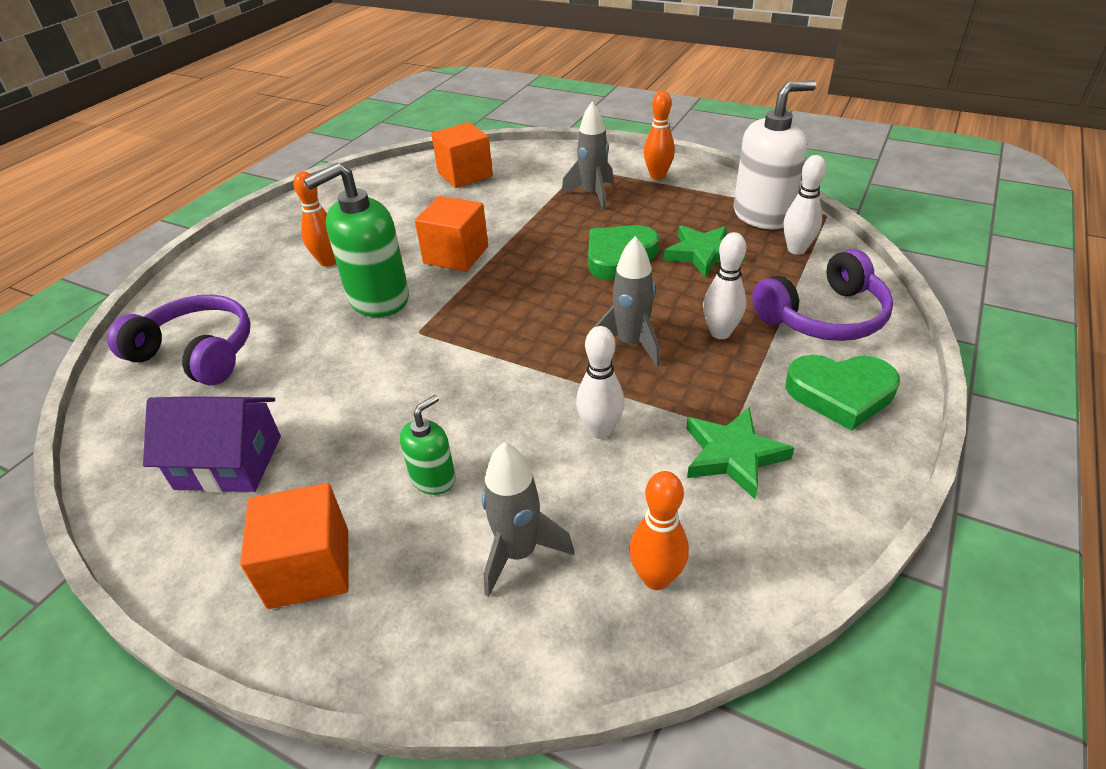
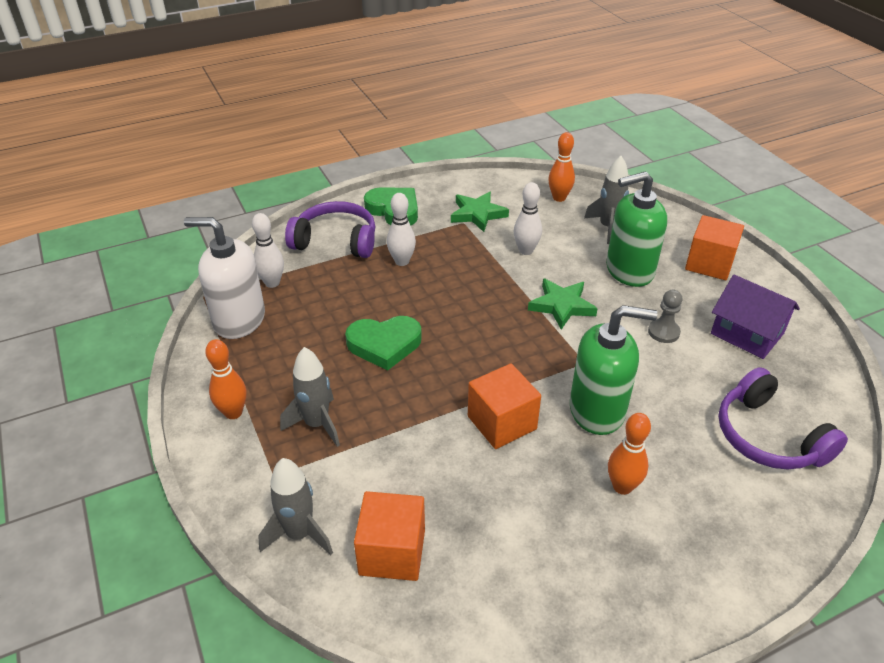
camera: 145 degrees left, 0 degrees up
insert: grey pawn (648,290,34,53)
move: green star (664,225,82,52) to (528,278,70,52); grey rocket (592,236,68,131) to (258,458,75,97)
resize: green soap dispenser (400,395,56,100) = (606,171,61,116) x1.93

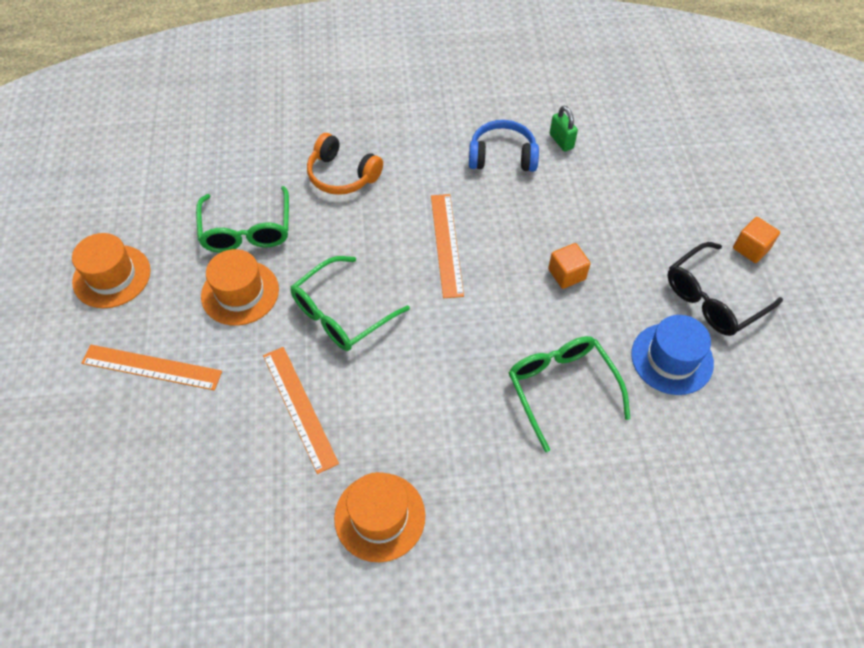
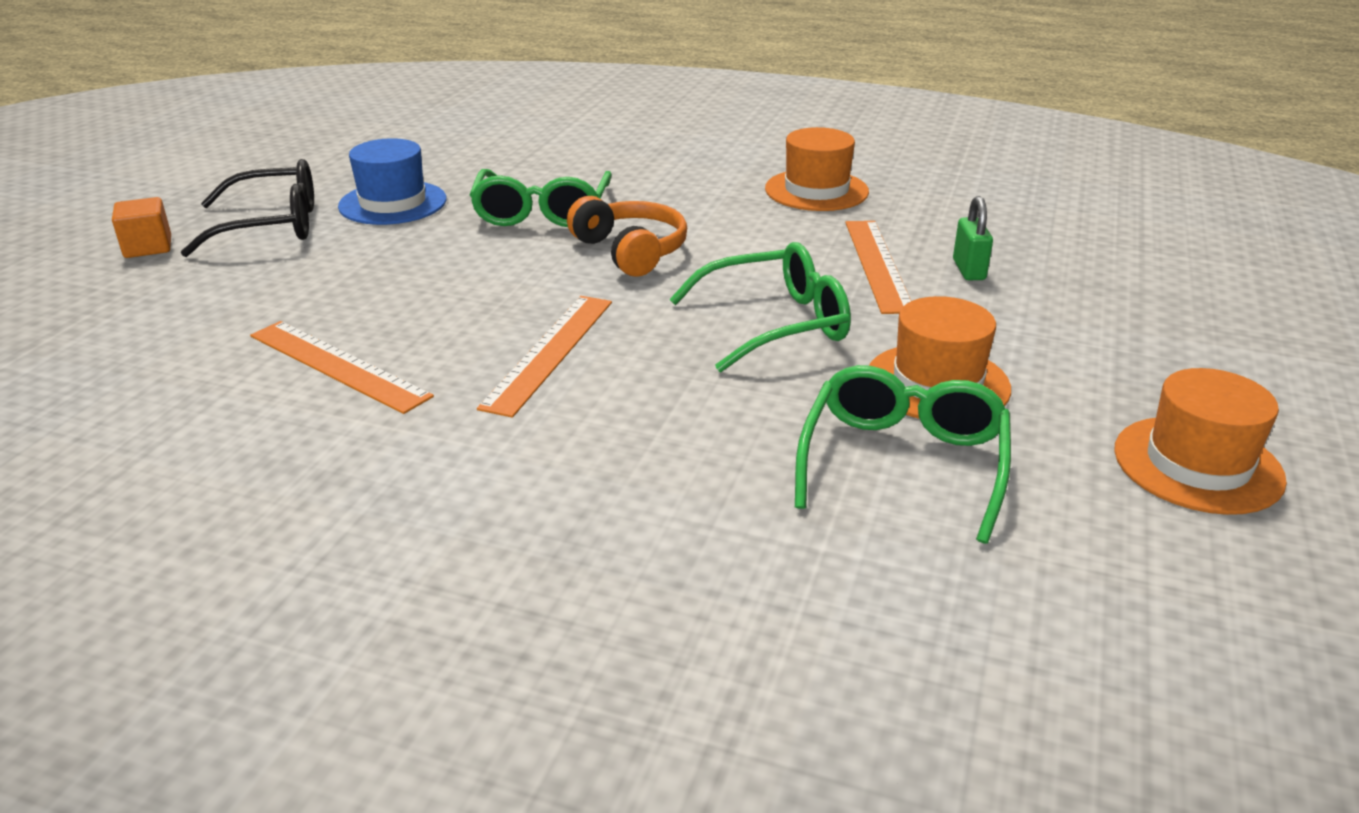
camera: 155 degrees left, 25 degrees down
delete: blue headphones (469,120,70,52); orange cube (548,243,43,46)
move: green padlock (550,106,28,45) to (953,196,40,84); orange headphones (307,133,76,62) to (567,196,120,81); orange ruler (81,345,141,45) to (250,321,184,93)

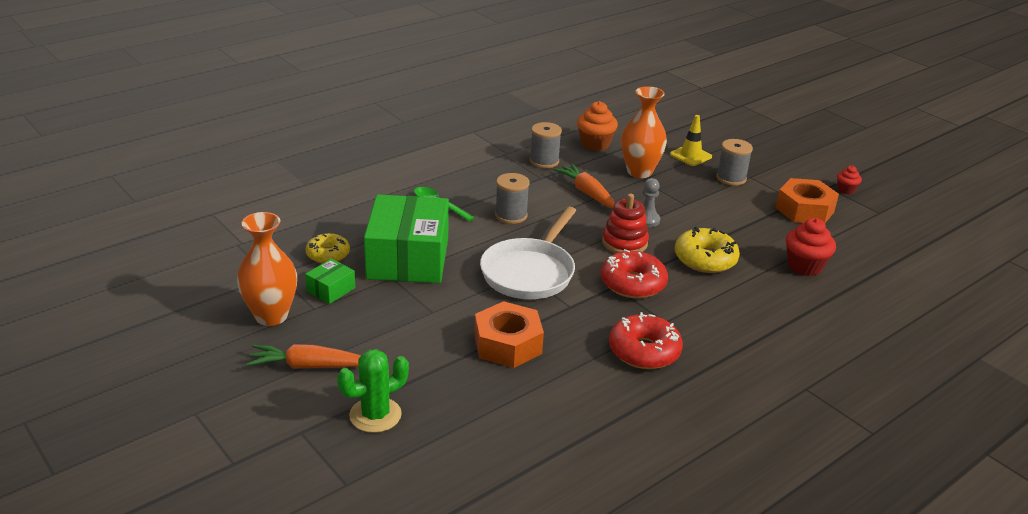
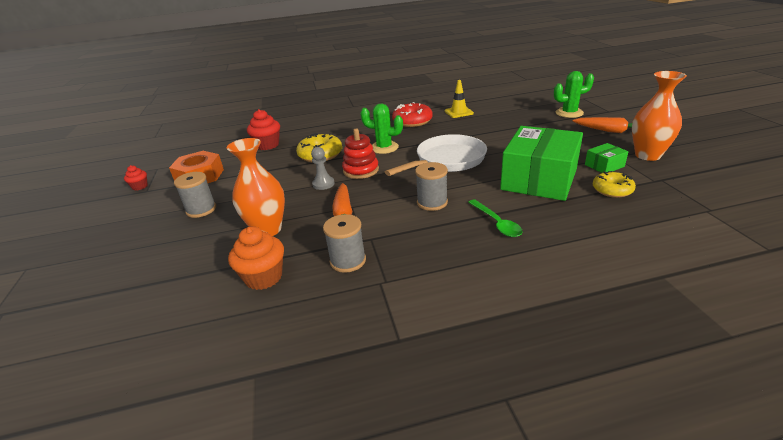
camera: 150 degrees left, 0 degrees up
delete: orange nut (474,301,70,67)
move: yellow traffic cone (670,115,42,51) to (445,80,29,38)
replace: red donut (601,249,67,50) to green cactus (360,103,43,51)

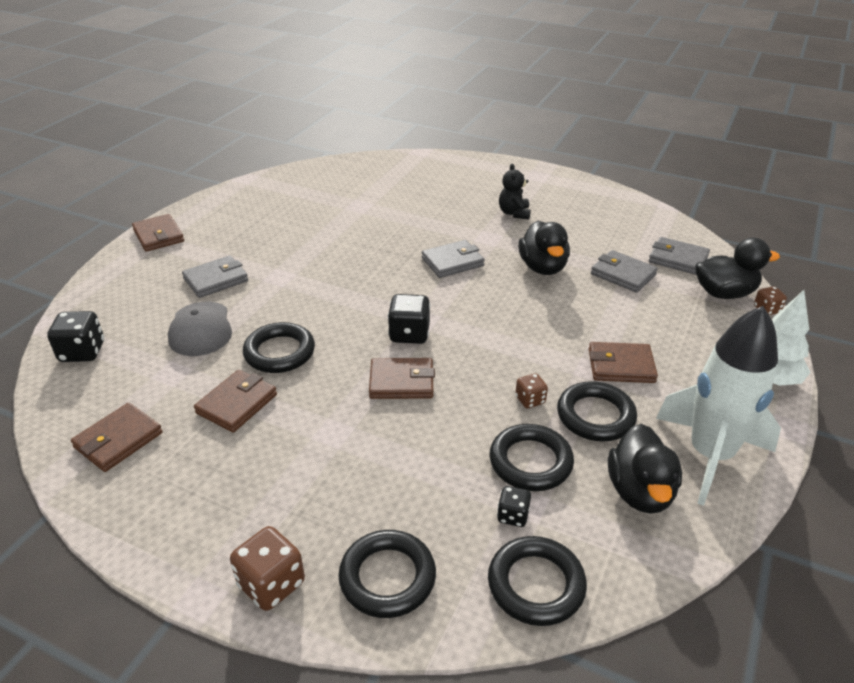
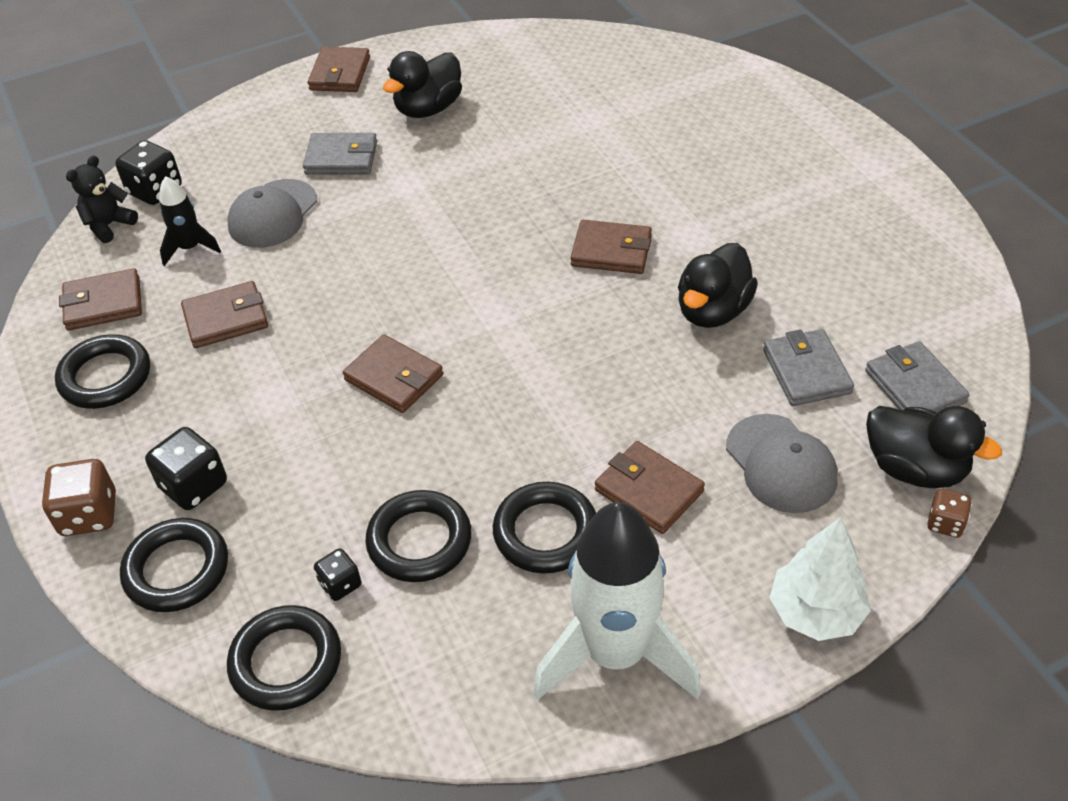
camera: 40 degrees right, 10 degrees up
delete: brown dice (515,373,33,35)
insert: black rocket (159,176,62,90); grey cap (726,414,112,99)
move: black teddy bear (499,163,32,57) to (66,155,72,88); black dice (388,294,42,50) to (145,427,82,83); black ring (243,322,72,51) to (55,334,95,75); black duck (608,424,74,90) to (383,51,79,67)
recolor: grey wallet (422,240,63,38) to brown wallet (570,220,82,54)

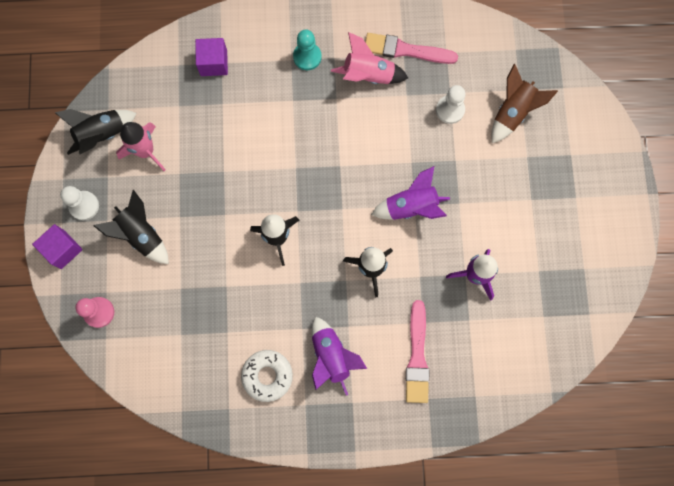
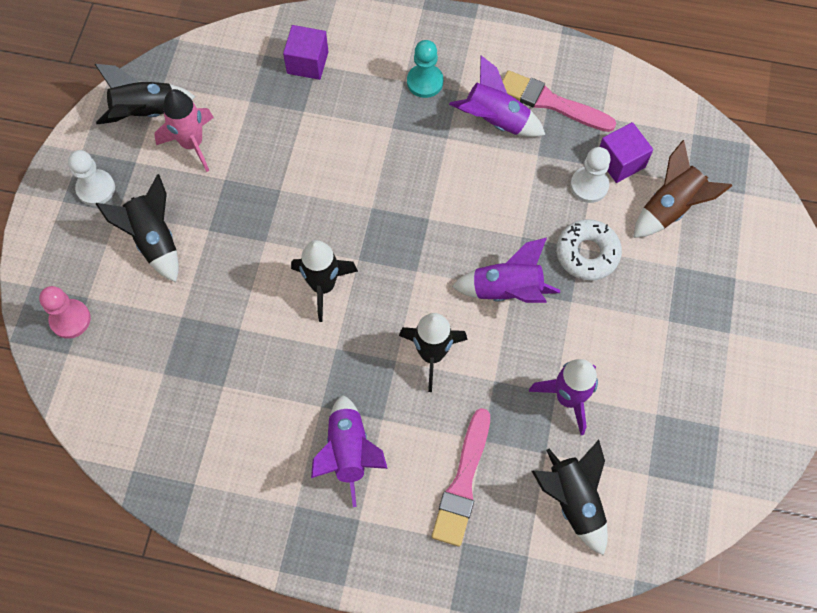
camera: 15 degrees right, 10 degrees down
insert: black rocket (532,440,76,116)
move: purple cube (32,224,51,45) to (600,122,53,61); white donut (241,350,52,52) to (556,219,66,61)
recolor: pink rocket (331,32,77,52) to purple rocket (449,56,96,81)

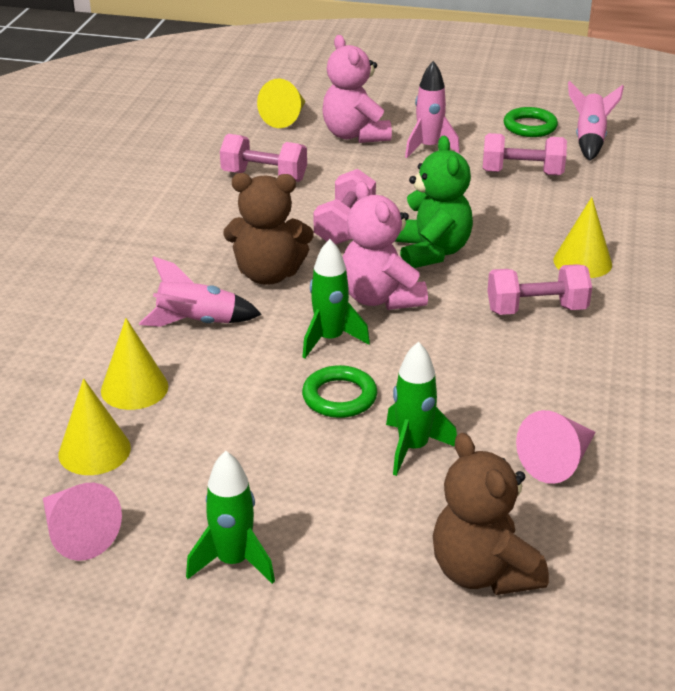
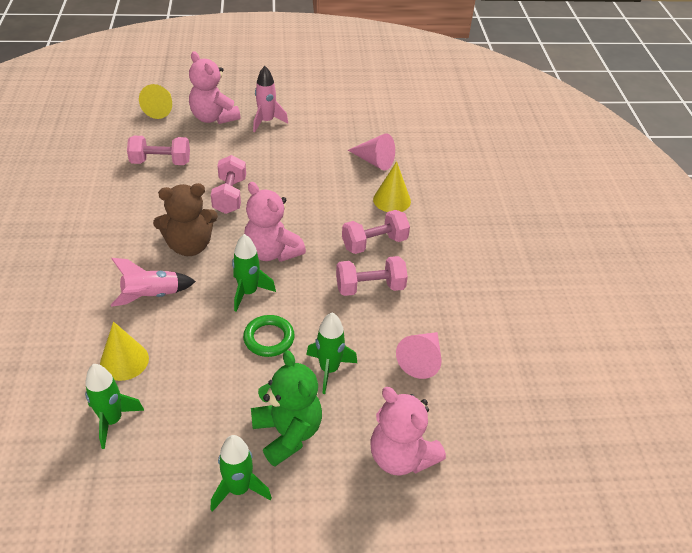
camera: 20 degrees left, 10 degrees up
delete: pink rocket (568,81,56,80); green ring (504,107,54,30)
move: pink dumbbell (483,133,84,43) to (336,256,72,40); green teddy bear (395,136,78,132) to (251,350,71,117); pink cone (43,483,79,78) to (348,133,47,37)
replace: yellow cone (58,378,73,97) to green rocket (85,364,59,85)
recolor: brown teddy bear (433,433,116,162) to pink teddy bear (370,387,76,89)

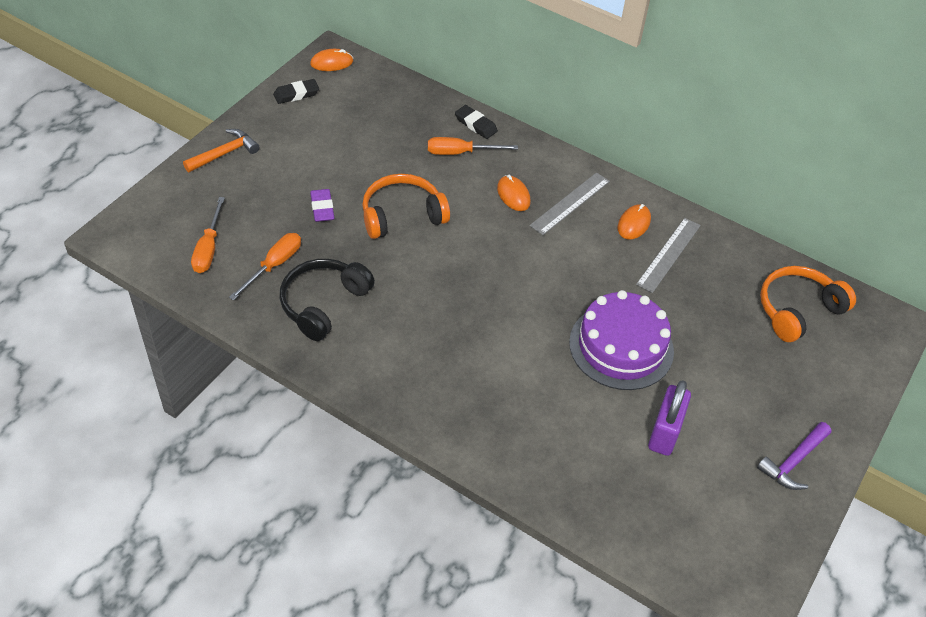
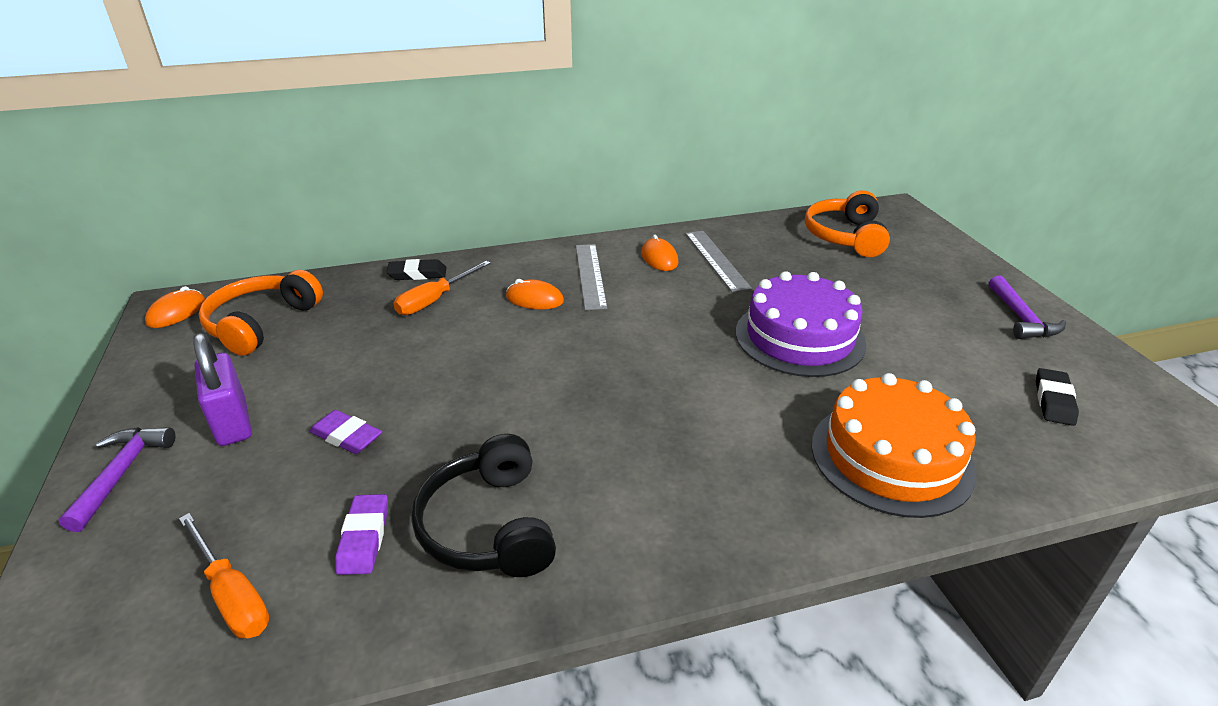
camera: 45 degrees left, 15 degrees down
insert: orange cake (811,373,166,145)
move: black eraser (273,79,46,25) to (1036,368,43,58); orange headphones (362,174,88,65) to (199,270,124,86); purple padlock (648,380,43,76) to (193,333,58,113)
replace: orange screwdriver (229,233,72,67) to purple eraser (335,494,53,81)
recolor: orange hammer (183,129,76,43) to purple hammer (58,427,118,105)

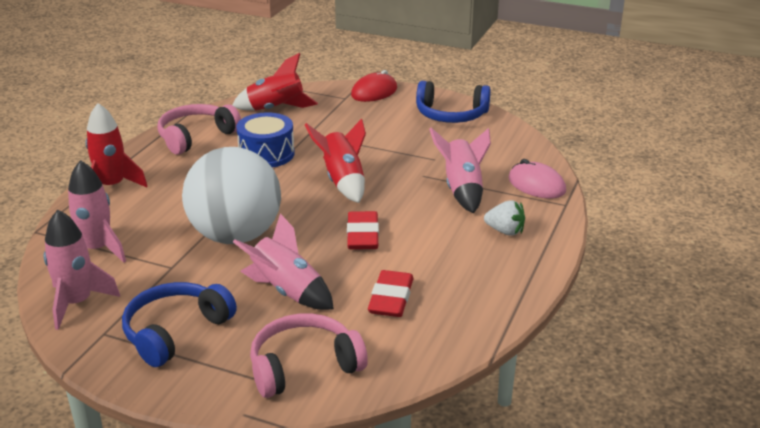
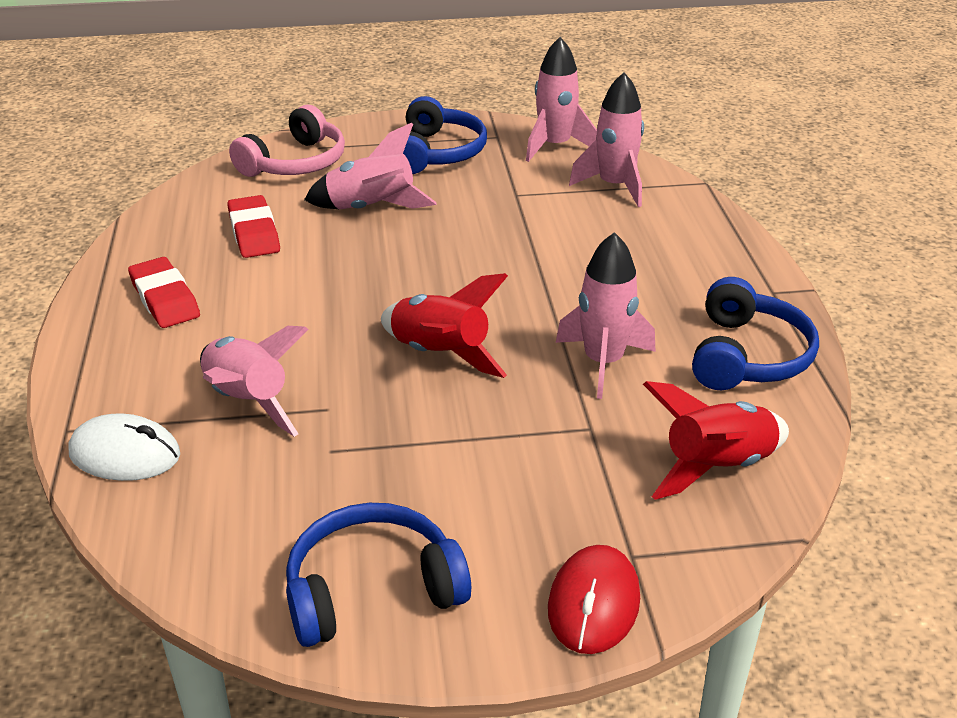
camera: 150 degrees right, 5 degrees up
delete: red rocket (86,103,61,84); white ball (182,147,99,97); white strawberry (484,200,41,36)
move: red eraser (347,211,32,38) to (128,257,72,71)
replace: blue drum (236,113,59,55) to pink rocket (556,232,99,167)
recolor: pink headphones (157,104,84,51) to blue headphones (692,277,127,113); pink mouse (508,159,58,40) to white mouse (68,413,112,68)

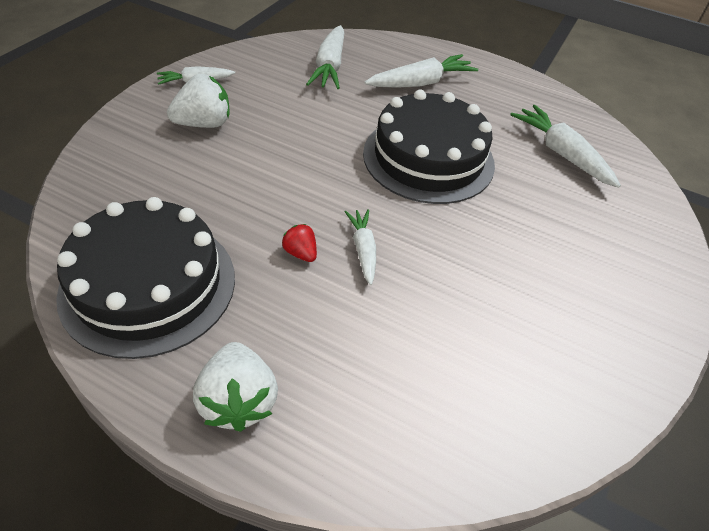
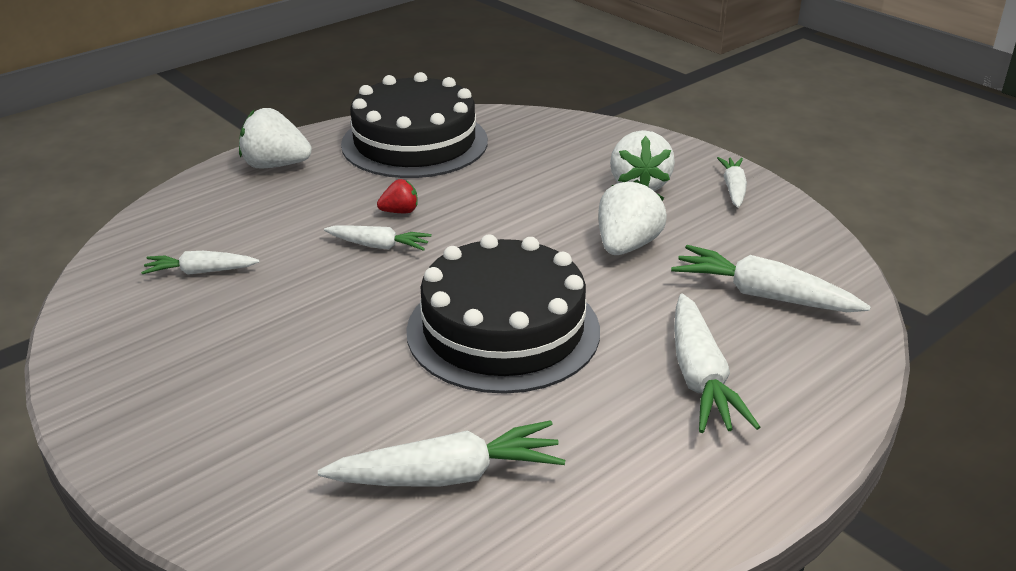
camera: 115 degrees right, 15 degrees down
insert: white strawberry (598,180,69,75); white carrot (141,251,119,24)

